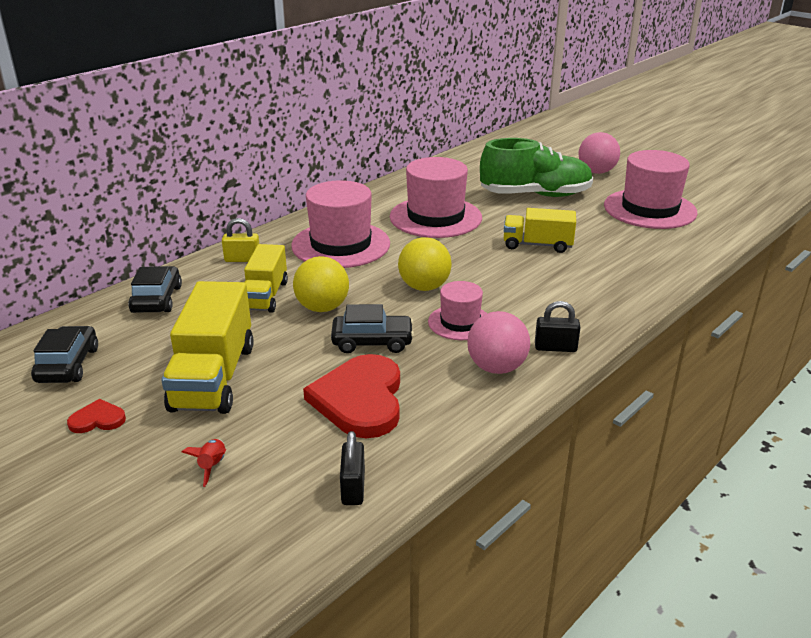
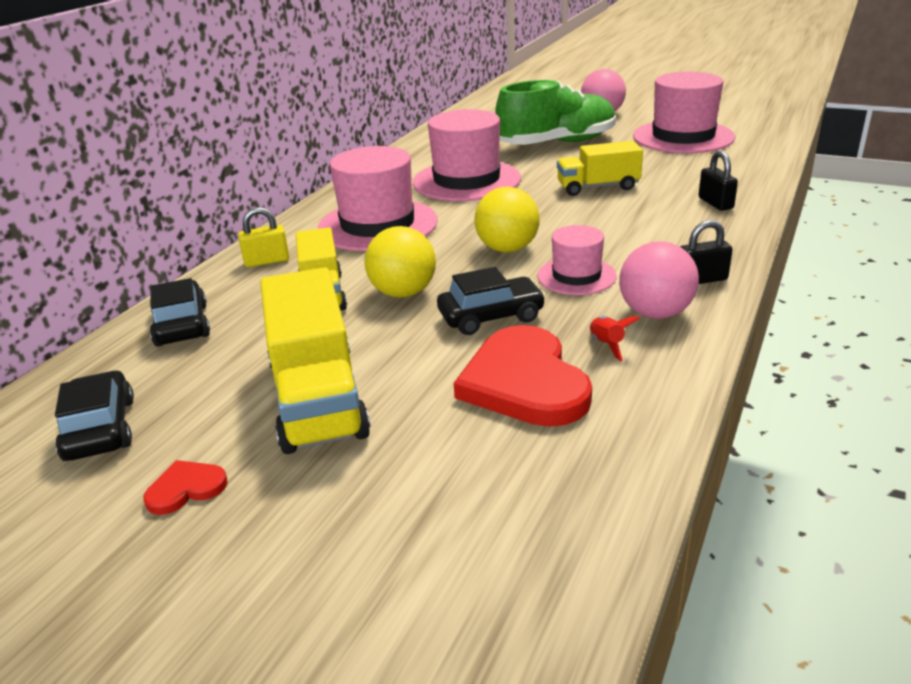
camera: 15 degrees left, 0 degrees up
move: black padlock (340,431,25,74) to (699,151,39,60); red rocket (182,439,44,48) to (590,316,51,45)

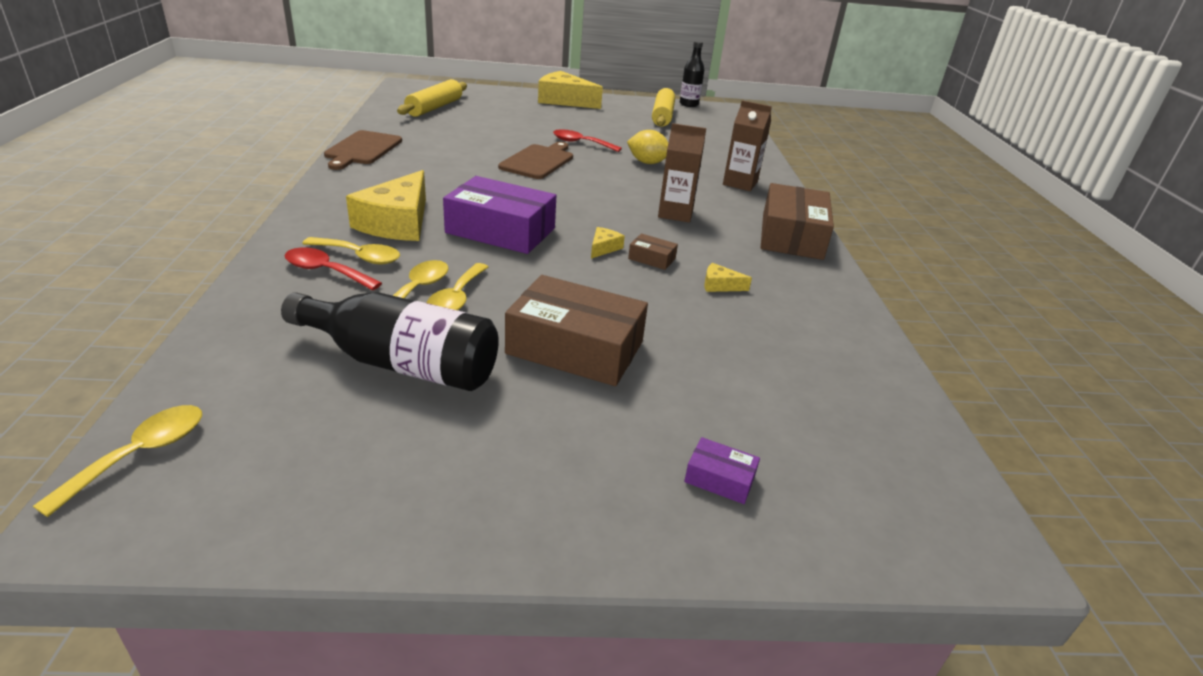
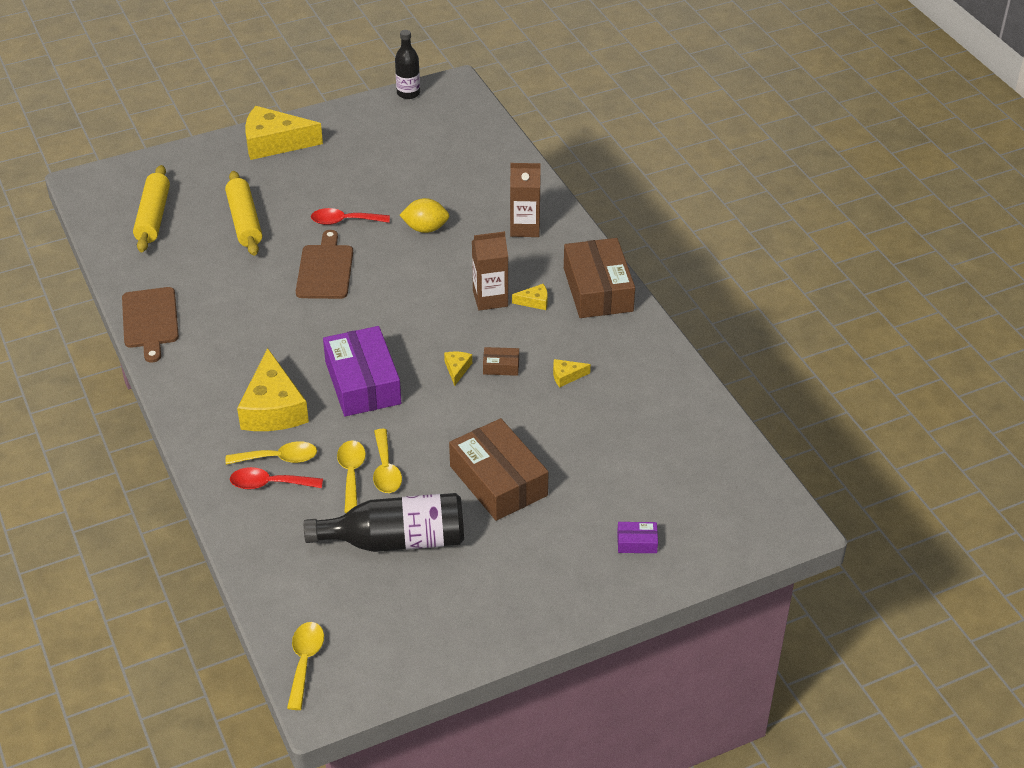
camera: 20 degrees left, 10 degrees up
insert: yellow cheese (512,284,36,26)
move: yellow rolling pin (652,88,23,39) to (225,171,37,85)
rotate: purple box (443,176,113,78) = (323,326,78,91) 75 degrees clockwise; brown box (505,275,143,111) = (449,418,100,103) 60 degrees clockwise

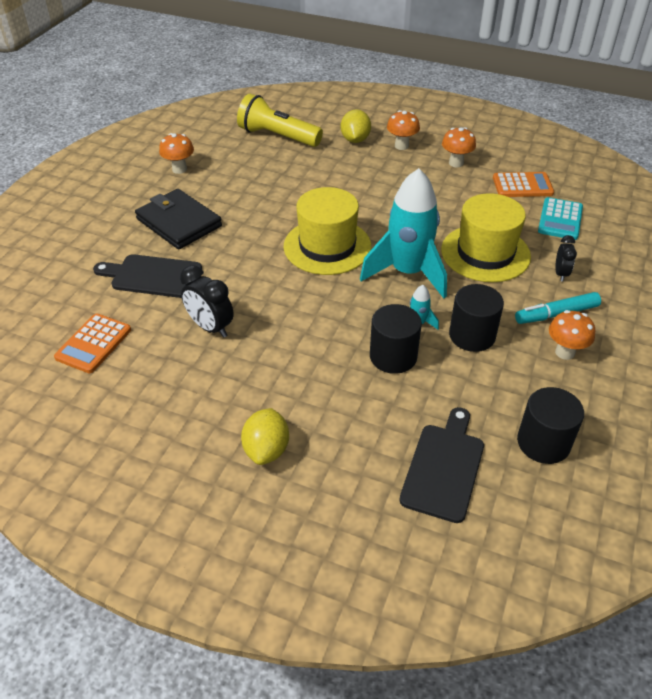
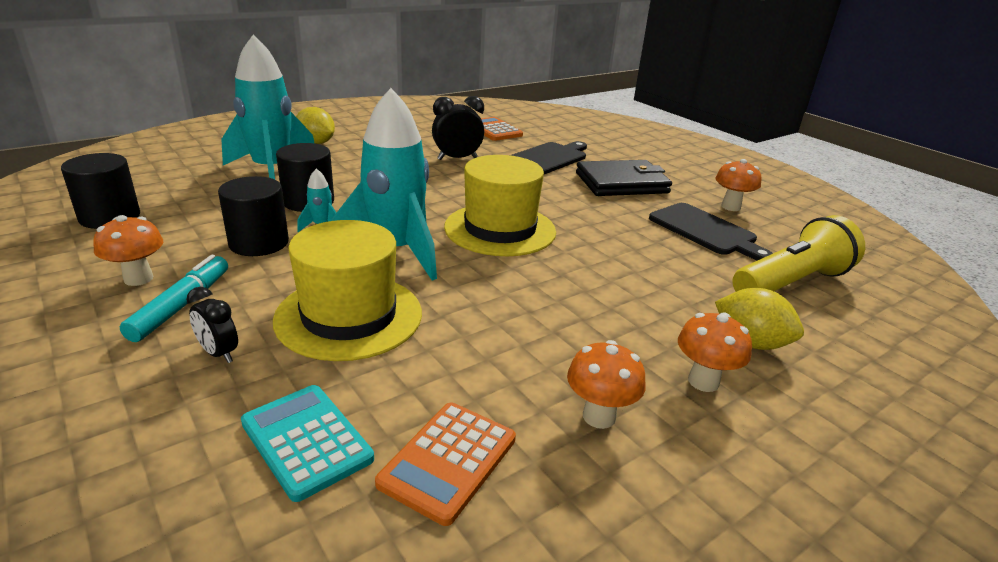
camera: 120 degrees right, 15 degrees down
insert: turquoise rocket (221,35,93,144)
move: black cutting board (399,407,85,116) to (649,203,124,58)

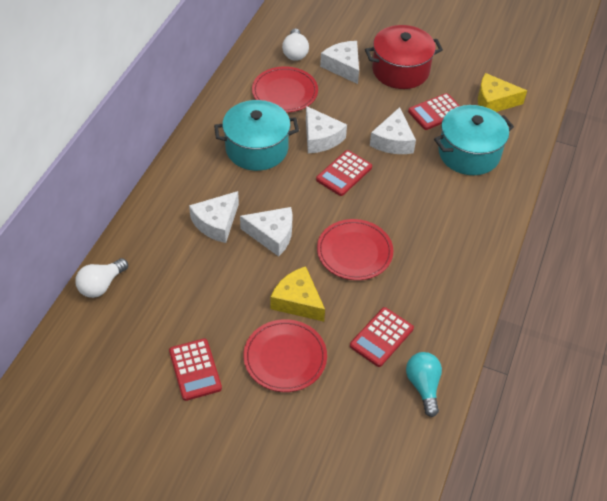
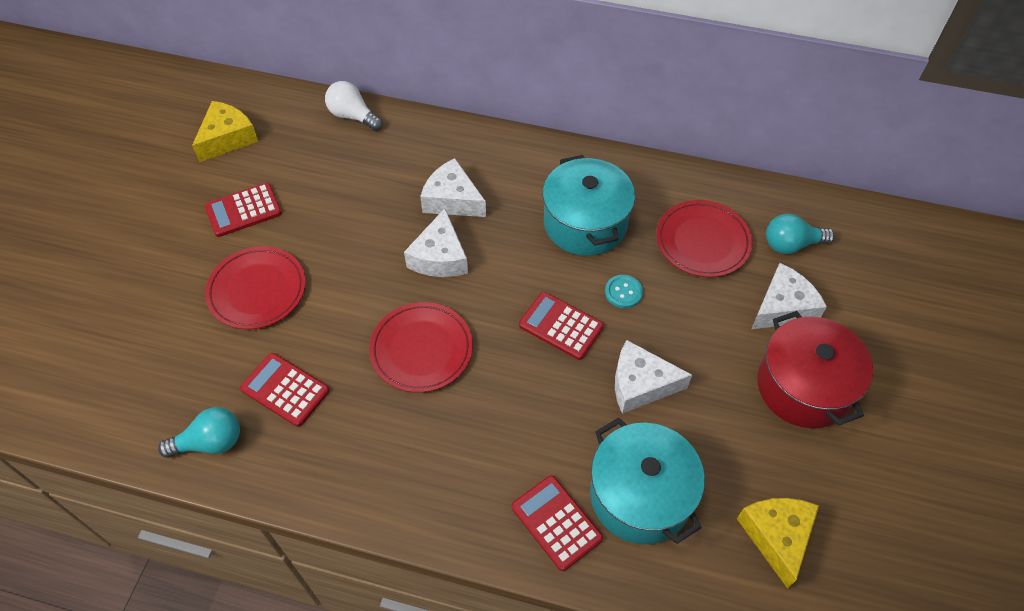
camera: 85 degrees right, 5 degrees up
move: red calculator (408,93,52,37) to (512,475,91,96); yellow cheese (271,266,54,56) to (192,101,67,61)
replace: white cheese (306,106,41,47) to turquoise button (605,275,38,33)
recolor: white light bulb (282,28,27,33) to turquoise light bulb (766,214,69,40)

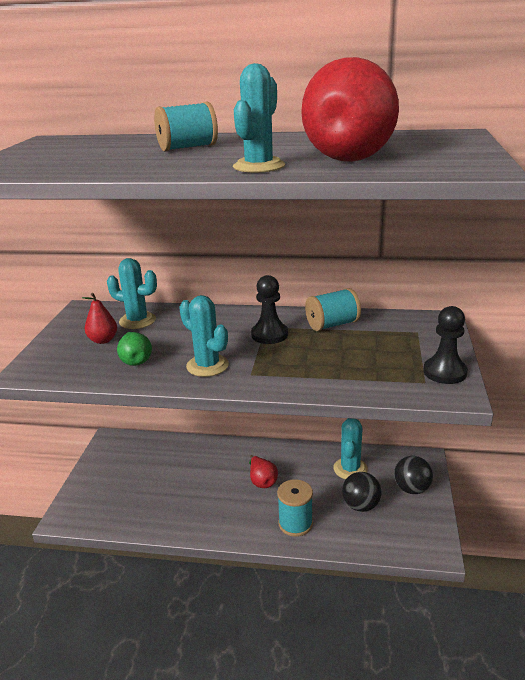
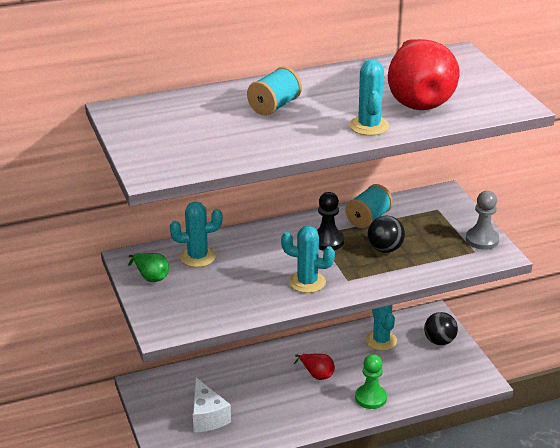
camera: 30 degrees left, 5 degrees up
delete: red pear (82,293,35,51)
insert: white cheese (193,378,38,54)
move: green pear (117,332,35,34) to (128,253,41,29); black ball (342,472,40,40) to (368,216,37,37)
replace: turquoise spool (277,479,36,58) to green pawn (355,354,32,55)
recolor: black pawn (423,306,45,78) to grey pawn (466,191,33,59)

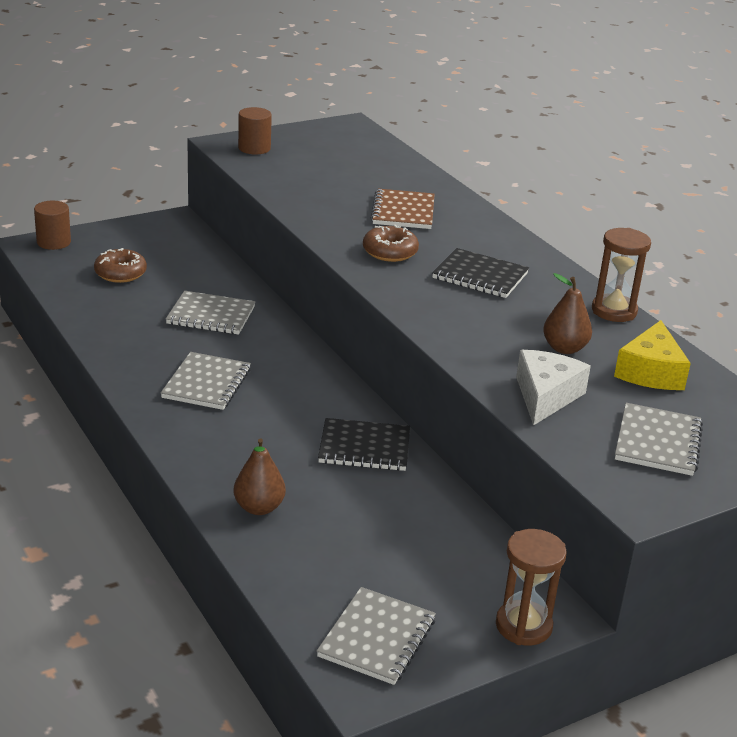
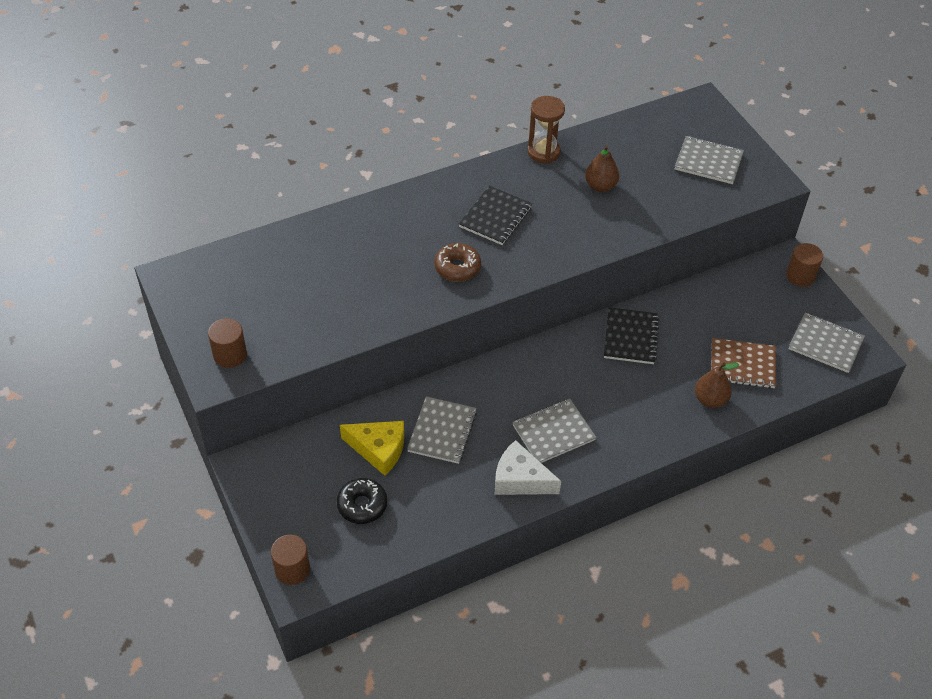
camera: 85 degrees left, 20 degrees up
move: brown notebook (371,189,64,40) to (711,338,65,51); yellow cheese (614,320,77,70) to (340,421,64,55); white cheese (516,350,75,76) to (494,440,67,55)
replace: brown hourglass (496,529,71,116) to brown cylinder (786,243,37,44)
recolor: brown donut (94,248,53,35) to black donut (336,478,51,46)
rotate: grey notebook (161,352,90,58) = (512,399,85,64) 45 degrees counterclockwise

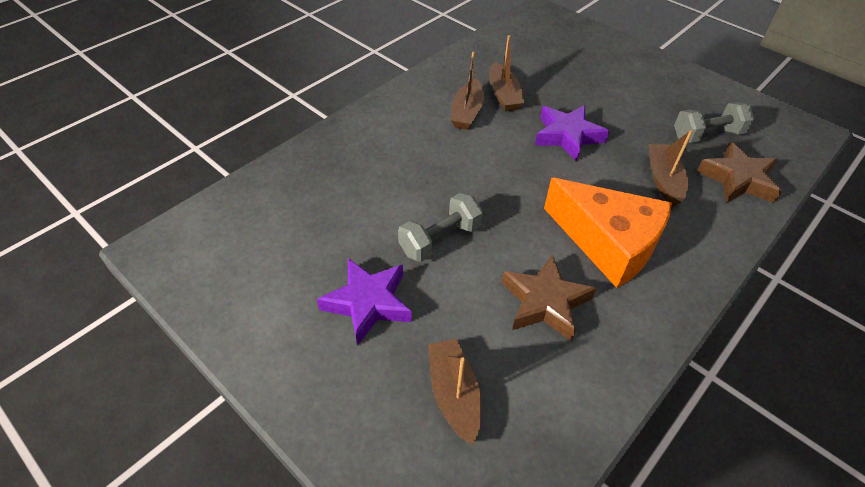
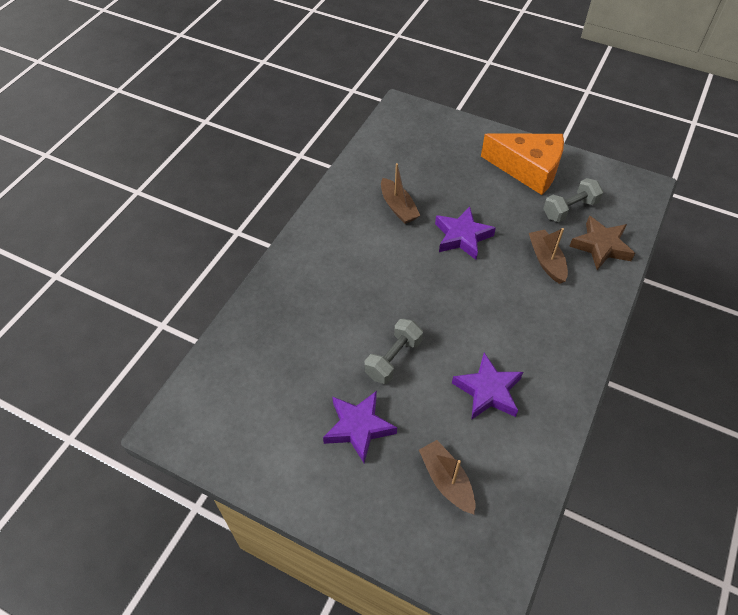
camera: 15 degrees left, 5 degrees up
delete: brown boat (451,52,33,78)
move: orange cheese (544,178,128,110) to (481,133,83,62)
recolor: brown star (502,255,94,87) to purple star (452,353,71,67)

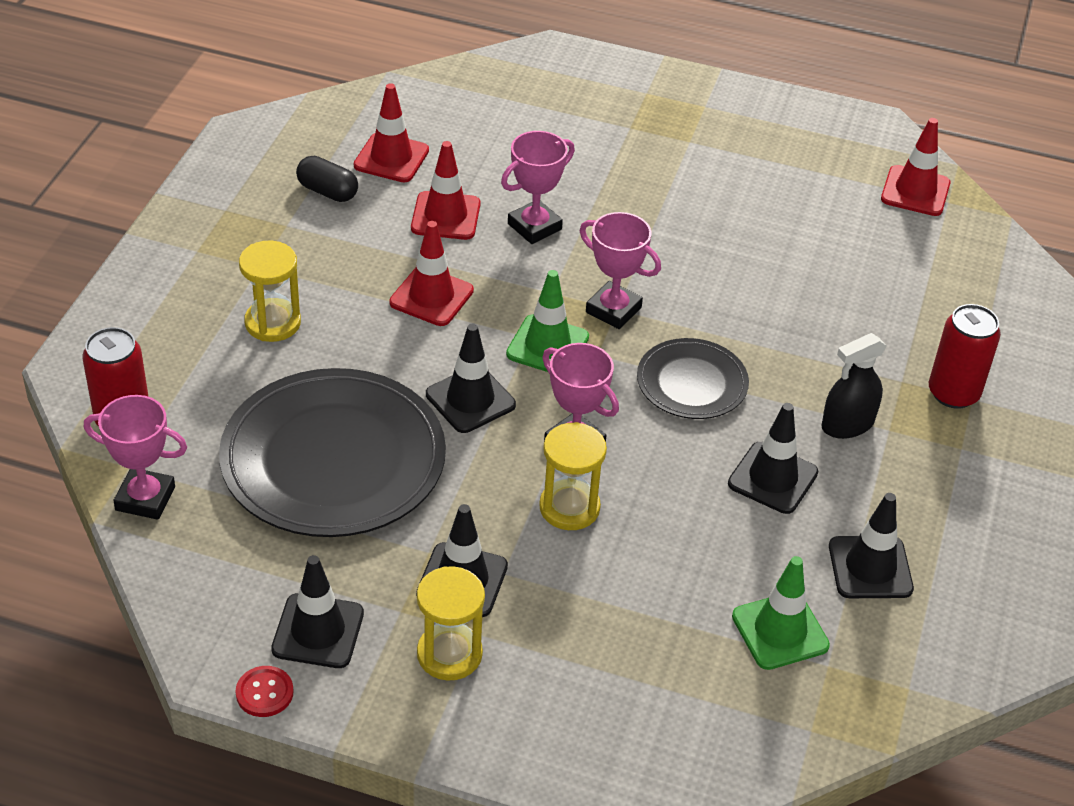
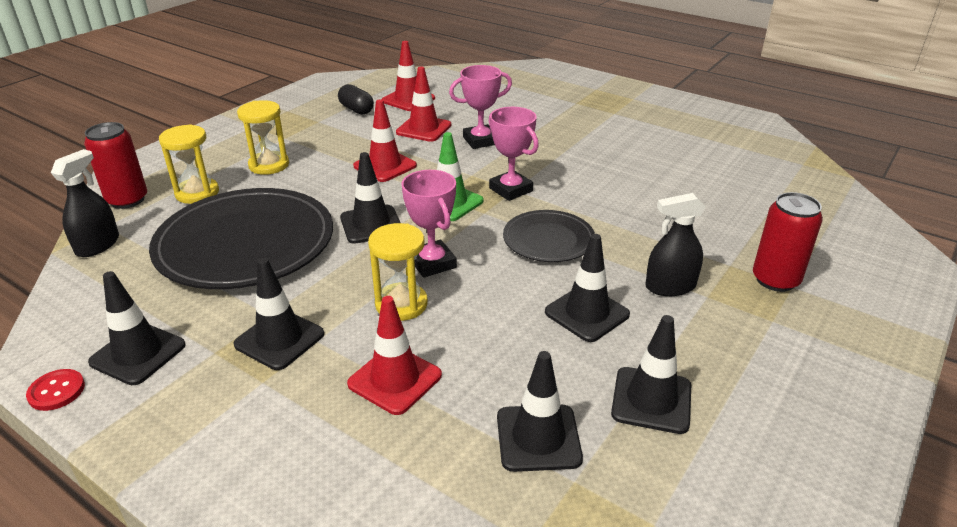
camera: 20 degrees right, 10 degrees down
move: red traffic cone (881,118,69,98) to (347,296,95,119); yellow hourglass (417,566,68,115) to (159,124,60,80)
replace: pink trophy (84,395,103,125) to black spray bottle (51,149,68,108)
recolor: green traffic cone (732,556,98,114) to black traffic cone (497,351,86,121)

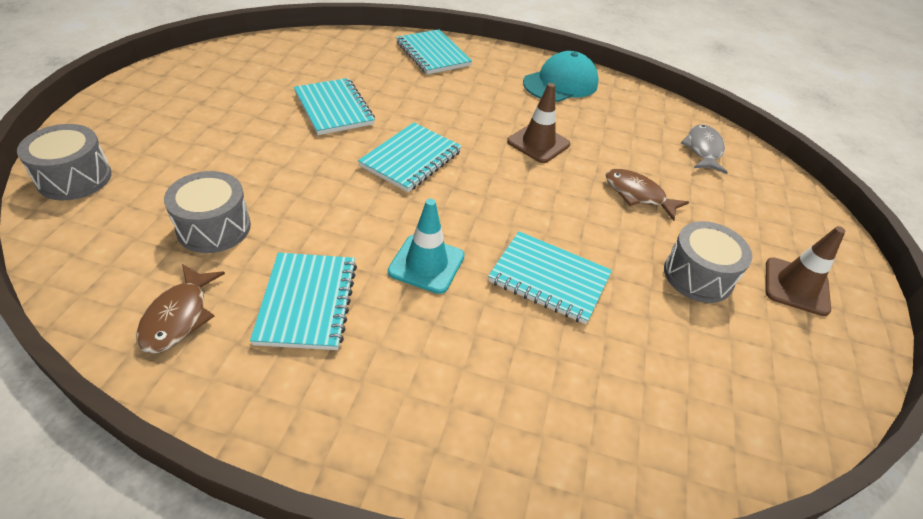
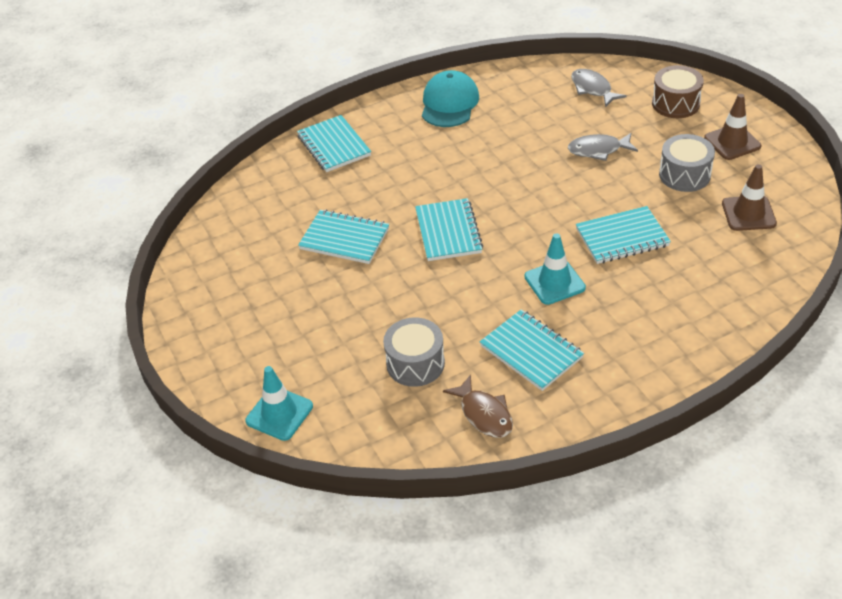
camera: 35 degrees left, 0 degrees up
insert: brown drum (652,65,52,53)
move: brown traffic cone (507,83,63,80) to (722,164,55,67)
replace: grey drum (17,124,95,76) to turquoise traffic cone (245,366,68,75)
recolor: brown fish (605,169,84,52) to grey fish (568,133,70,28)
rotate: turquoise notebook (396,29,76,45) = (297,115,74,57) 45 degrees clockwise

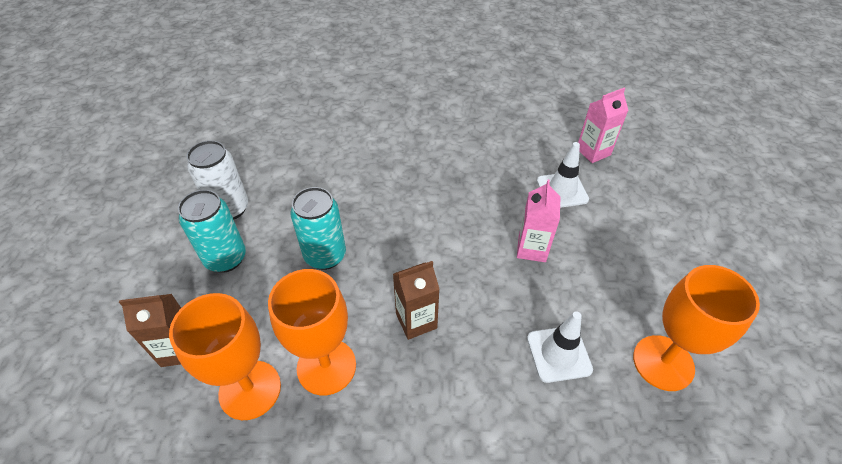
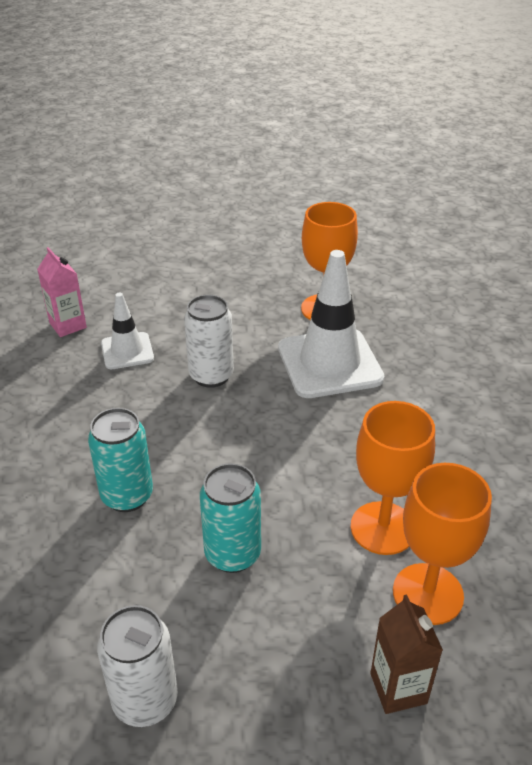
camera: 95 degrees left, 10 degrees down
delete: brown carton (393,261,47,79)
move: turquoise can (178,190,68,83) to (88,408,65,104)
replace: pink carton (517,180,43,82) to white can (184,295,50,93)
resize: white traffic cone (527,311,66,72) = (278,250,107,148) x1.83

